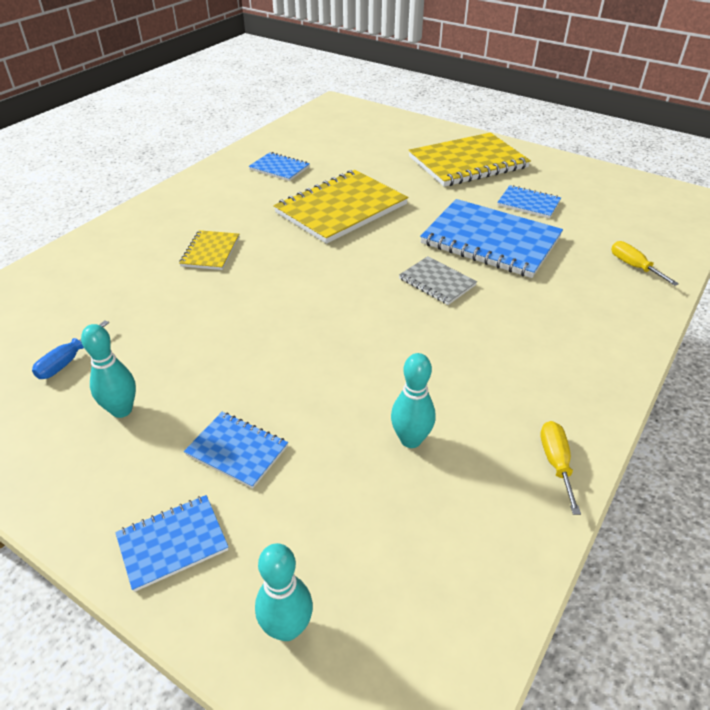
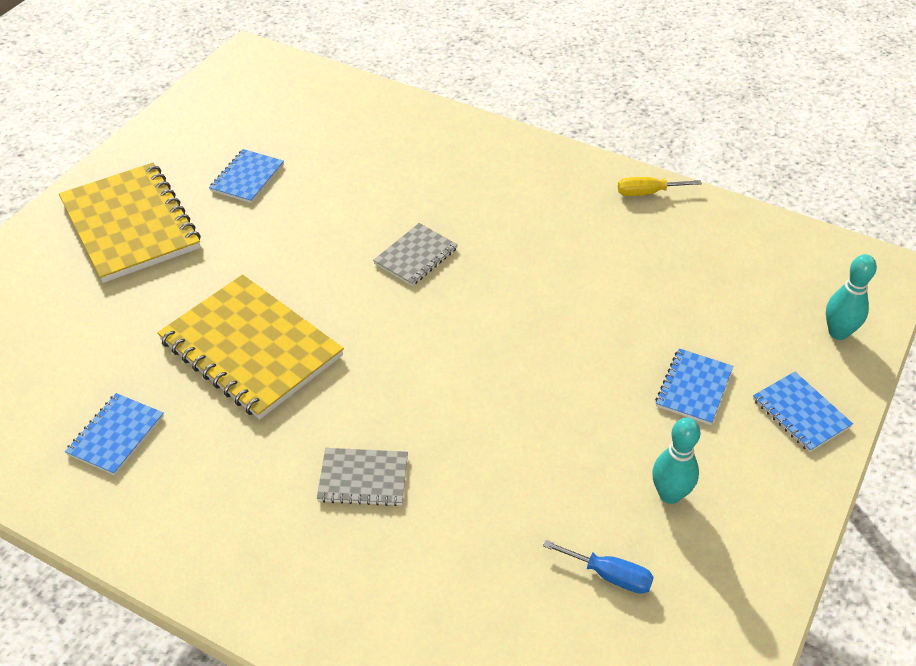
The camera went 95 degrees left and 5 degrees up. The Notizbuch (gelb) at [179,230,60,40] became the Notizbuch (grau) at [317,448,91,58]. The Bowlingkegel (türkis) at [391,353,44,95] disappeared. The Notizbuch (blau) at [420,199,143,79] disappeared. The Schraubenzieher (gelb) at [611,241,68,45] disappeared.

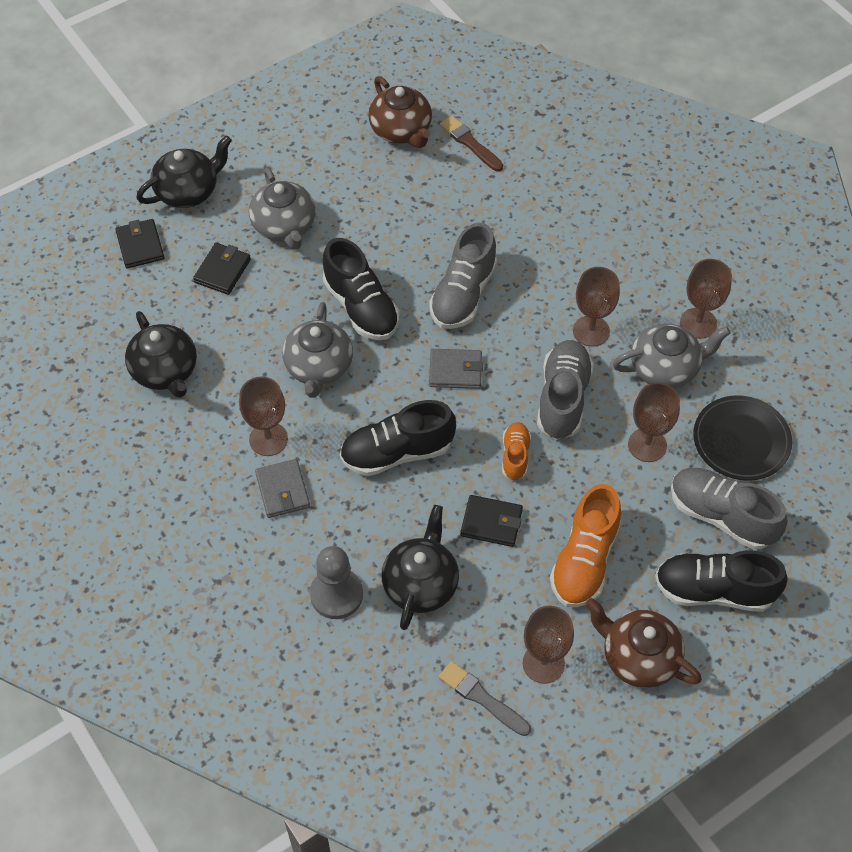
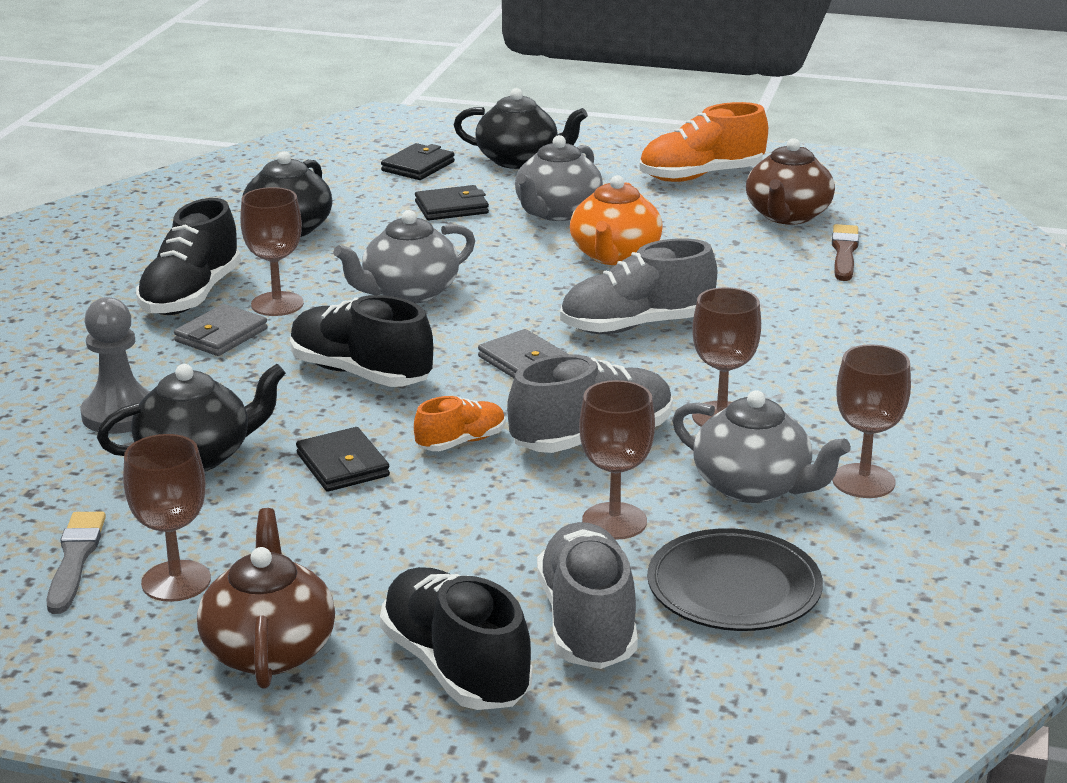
The camera went 50 degrees right and 30 degrees down. The Schuh (schwarz) moved from [323,238,77,102] to [136,198,105,117]. The Schuh (orange) moved from [550,484,71,123] to [640,102,128,80]. The Teekanne (orange) at [570,175,93,90] appeared.

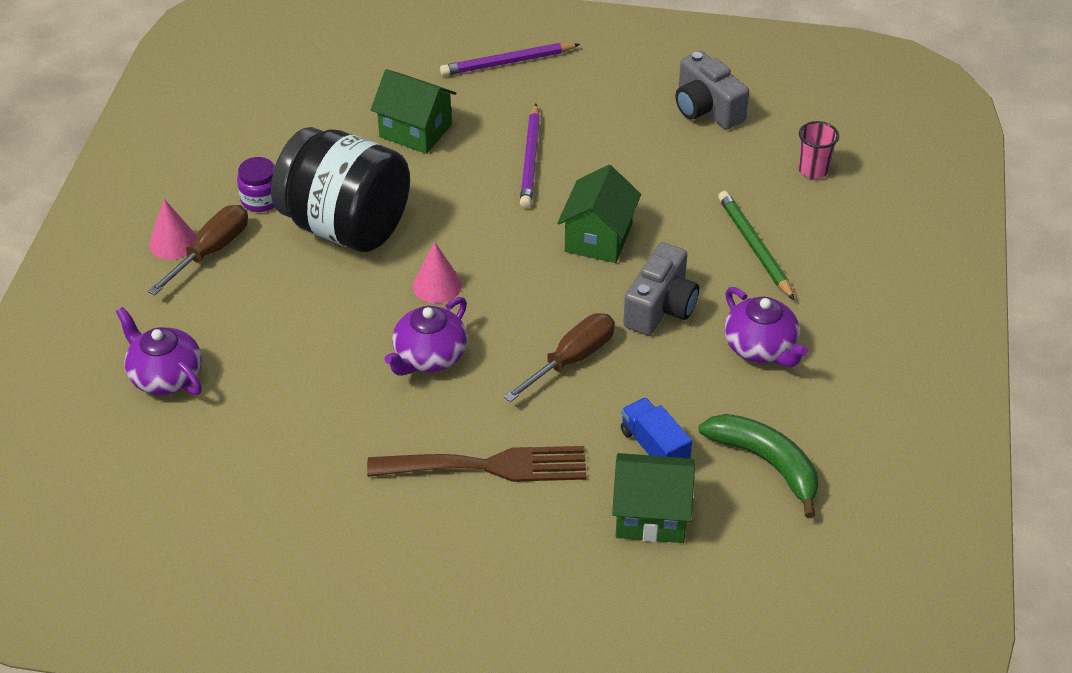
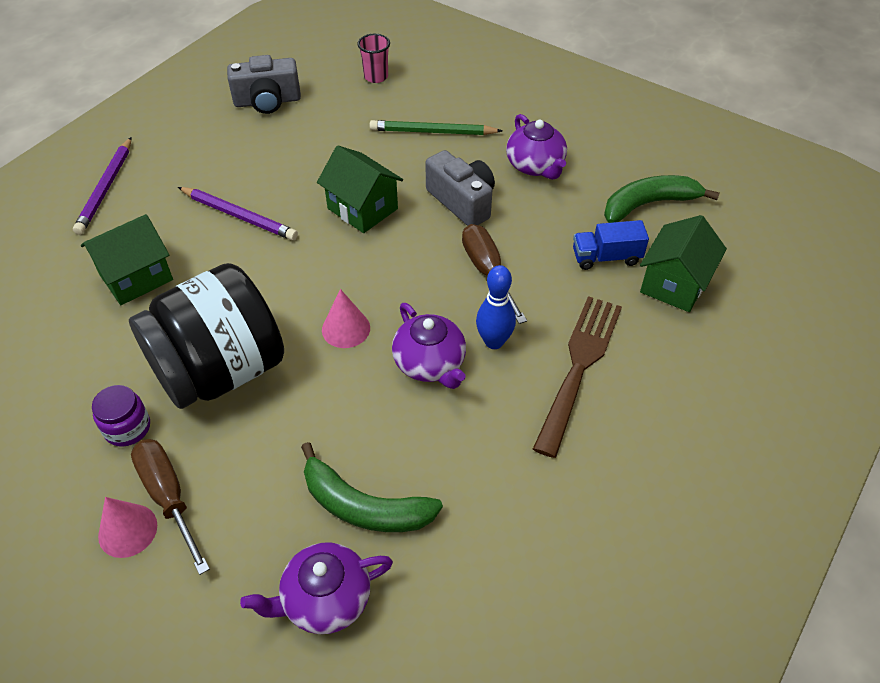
The camera went 65 degrees left and 5 degrees up. The Teekanne (lila) at [724,287,84,80] turned 75 degrees clockwise. The Banane (grün) at [301,442,142,90] appeared. The Bowlingkegel (blau) at [476,265,40,84] appeared.

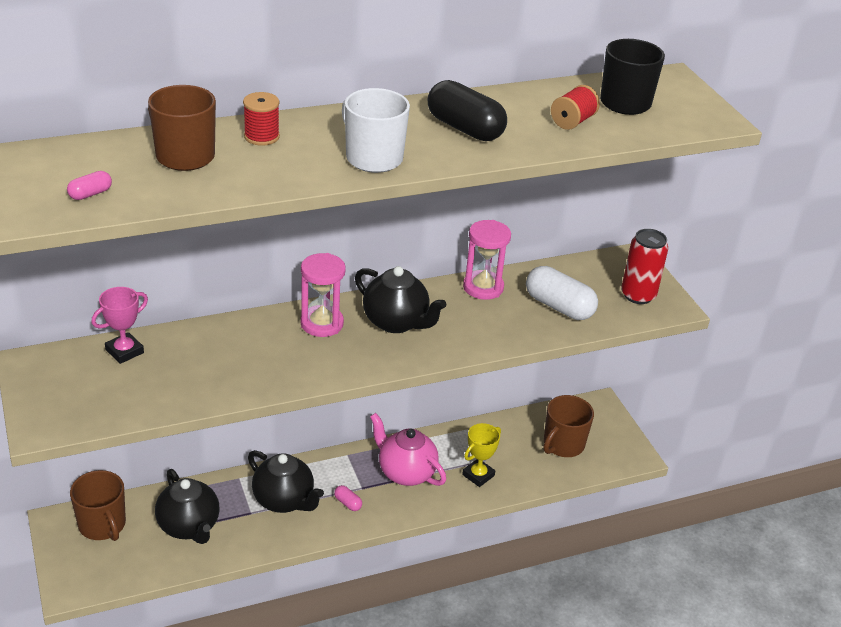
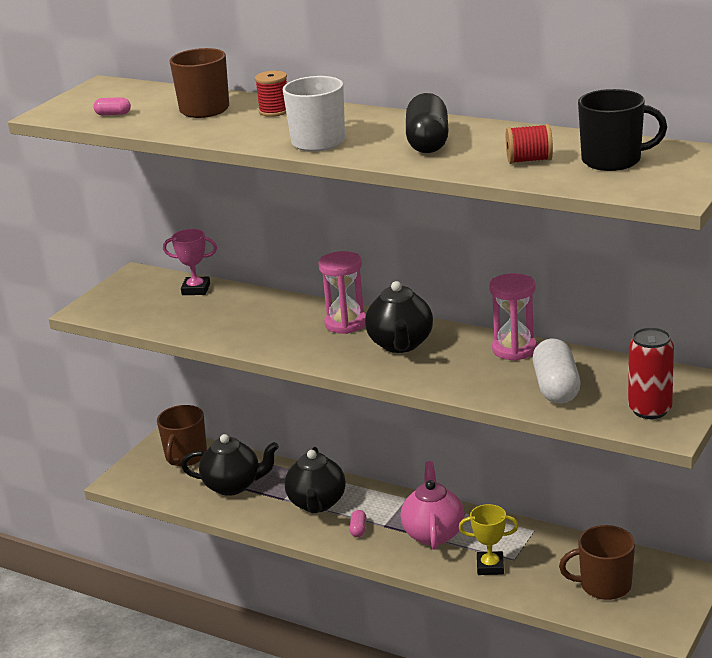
The camera went 55 degrees right and 10 degrees down. The Teekanne (schwarz) at [155,469,65,75] turned 105 degrees counterclockwise.

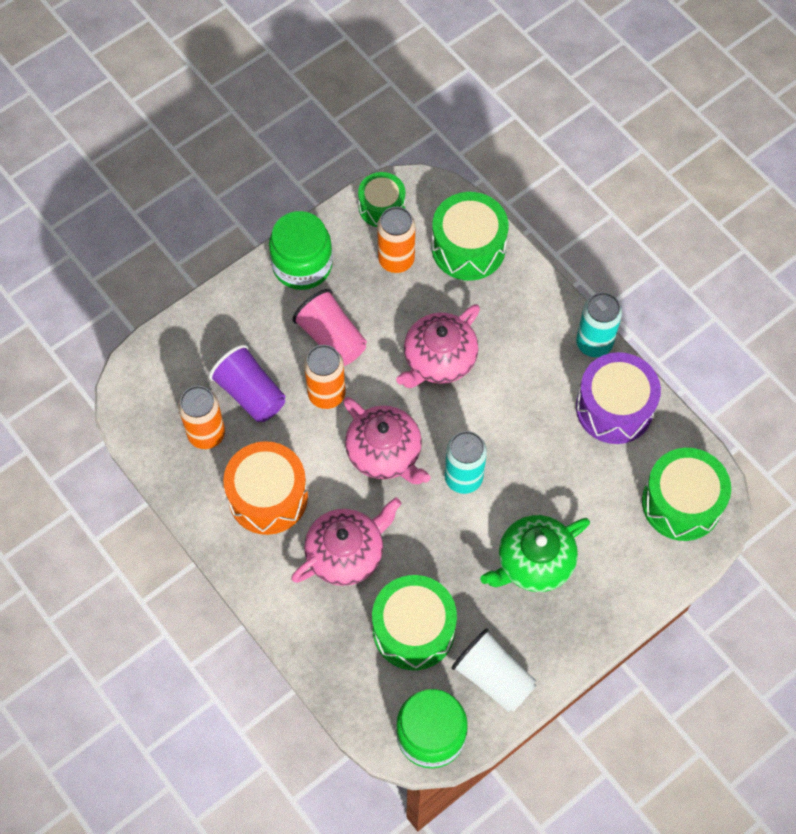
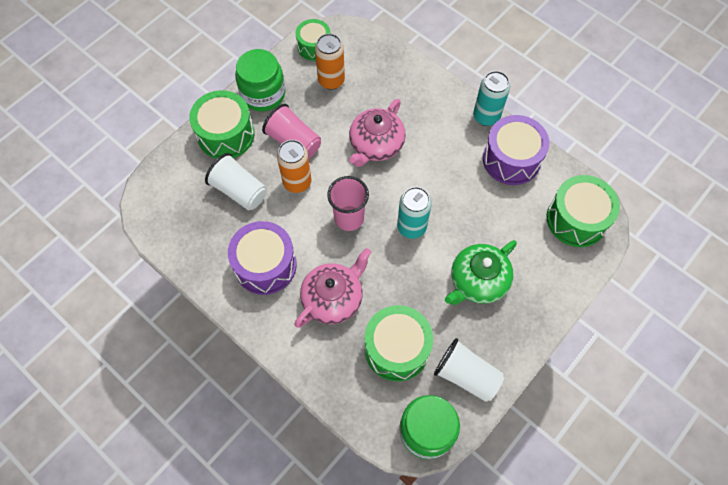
The camera went 10 degrees left and 0 degrees up. The Dose (orange) at [178,386,47,63] disappeared. The Becher (lila) at [209,344,77,78] became the Becher (weiß) at [205,153,62,57]. The Trommel (orange) at [223,441,85,94] became the Trommel (lila) at [228,221,69,74]. The Teekanne (rosa) at [343,397,87,87] was replaced by the Becher (rosa) at [327,176,42,55]. The Trommel (grün) moved from [432,192,76,89] to [189,90,66,69].

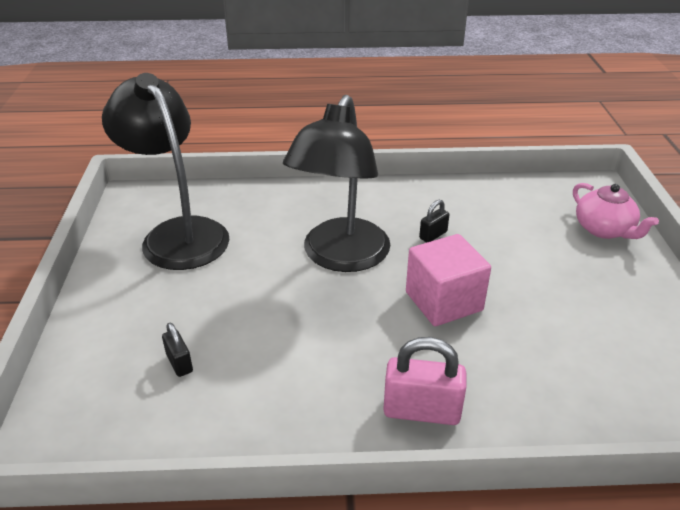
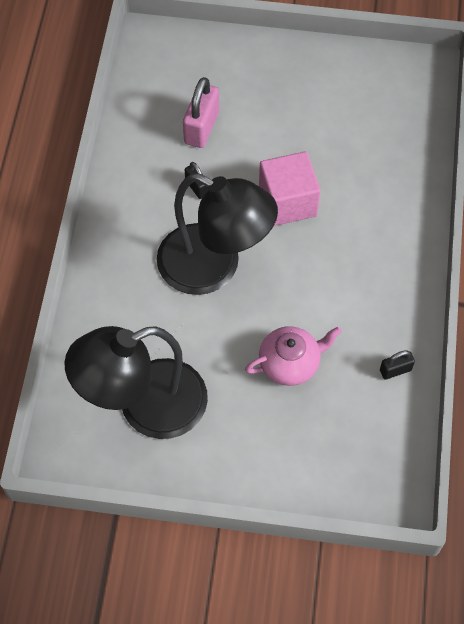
The camera went 80 degrees left and 25 degrees up. The Vorhängeschloss (schwarz) moved from [162,323,31,54] to [380,350,35,30]. The Vorhängeschloss (rosa) moved from [383,337,83,88] to [183,77,36,71]. The Teekanne (rosa) moved from [573,183,86,56] to [245,326,97,60].

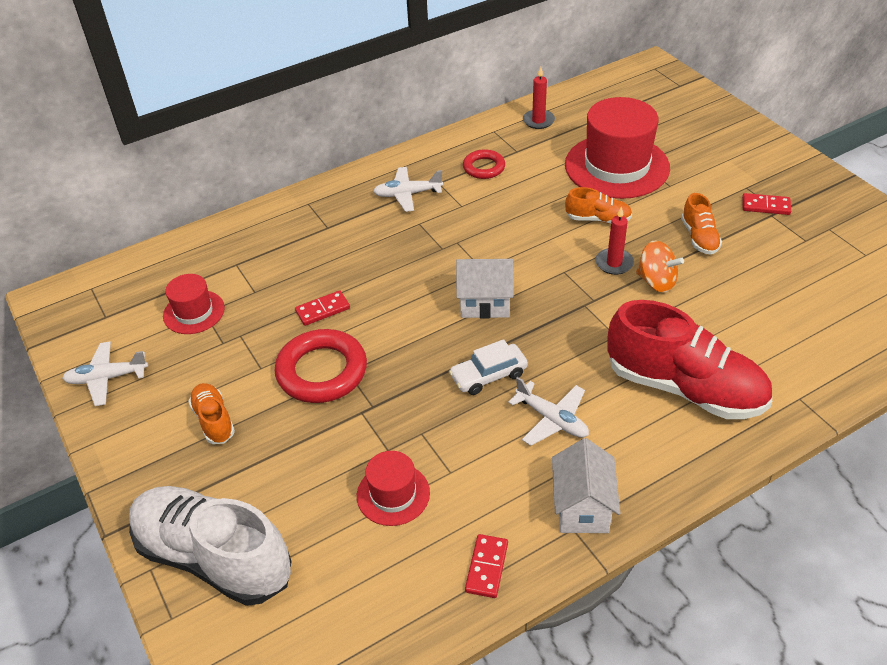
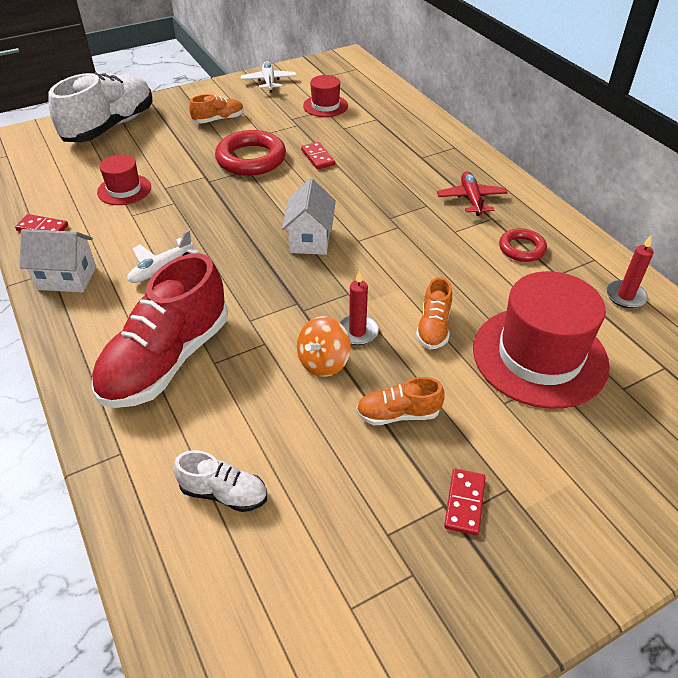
The camera went 90 degrees right and 0 degrees up. The Flugzeug (weiß) at [373,167,70,45] became the Flugzeug (rot) at [437,172,71,44]. The Auto (weiß) at [449,339,79,56] disappeared. The Schuh (weiß) at [173,450,94,62] appeared.

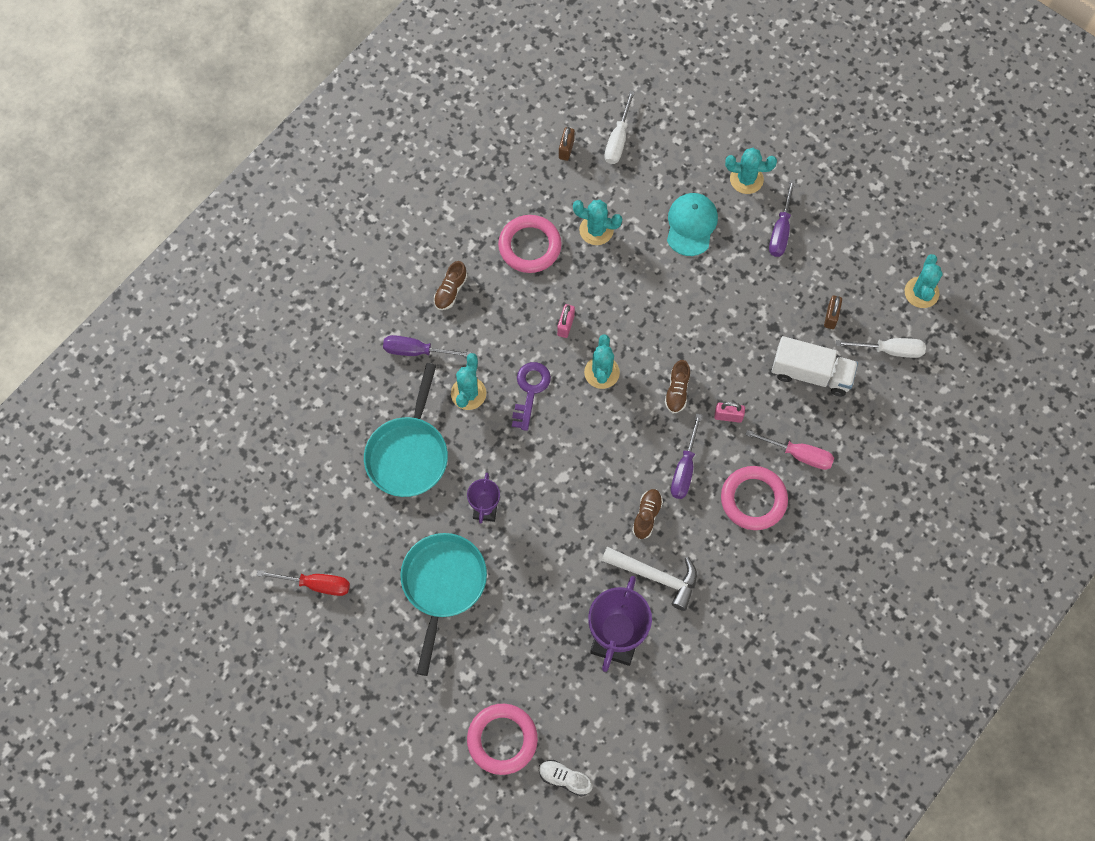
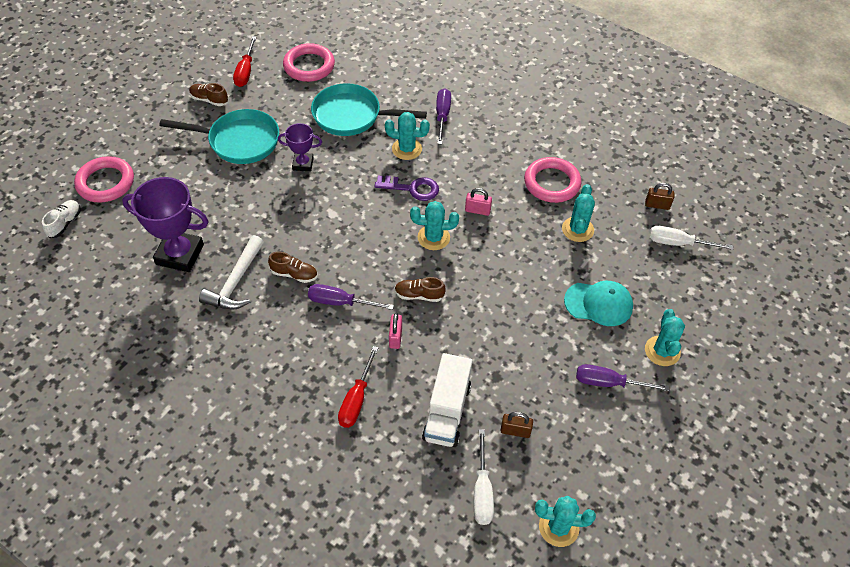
The camera went 85 degrees right and 15 degrees down. The Schuh (braun) moved from [434,261,33,49] to [189,83,39,23]. The Ring (rosa) moved from [721,466,67,64] to [283,43,52,39]. The Schraubenzieher (rosa) at [745,430,89,40] became the Schraubenzieher (rot) at [338,346,41,82].

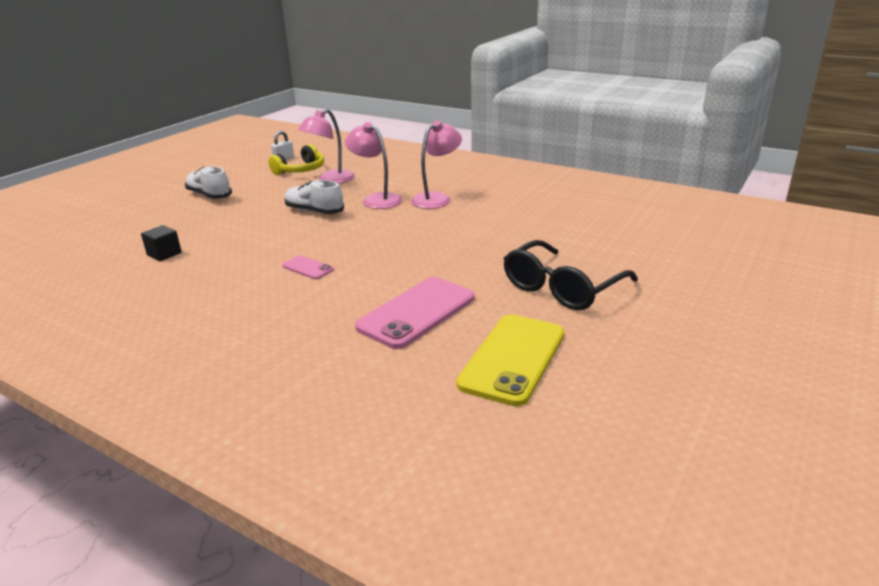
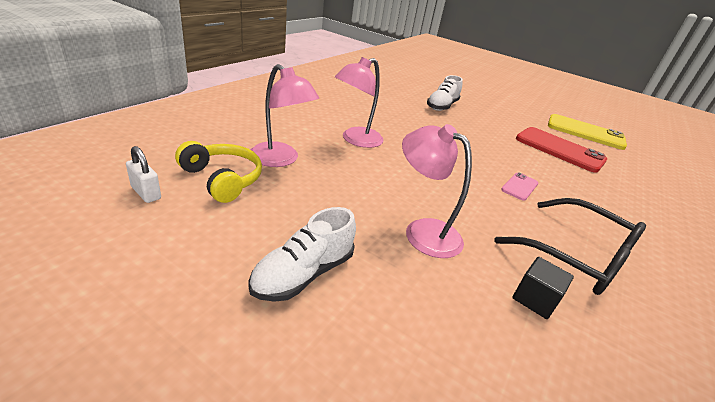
The camera went 95 degrees left and 5 degrees up. The Schuh (weiß) moved from [285,180,59,34] to [427,75,36,36]. The Handy (rosa) at [355,277,120,72] became the Handy (rot) at [516,127,91,46]. The Lampe (rosa) moved from [411,121,51,88] to [402,124,70,134]. The Brille (schwarz) moved from [503,240,135,70] to [494,198,152,97].

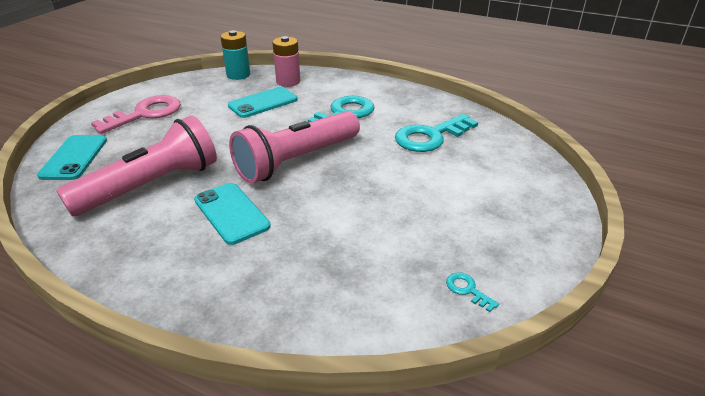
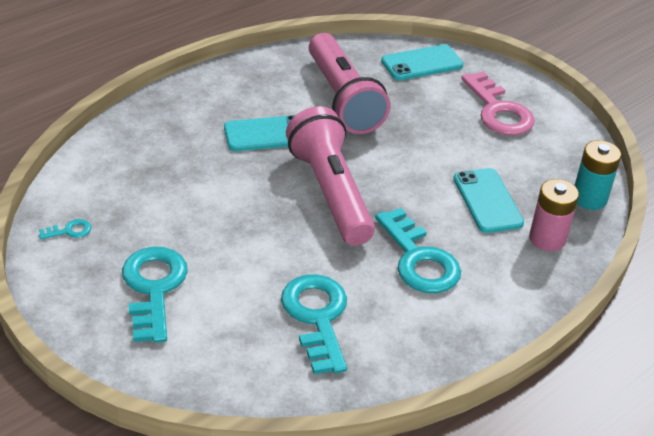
The camera went 110 degrees right and 5 degrees up. The Handy (türkis) at [37,135,70,45] turned 45 degrees counterclockwise. The Schlüssel (türkis) at [122,247,66,96] appeared.

